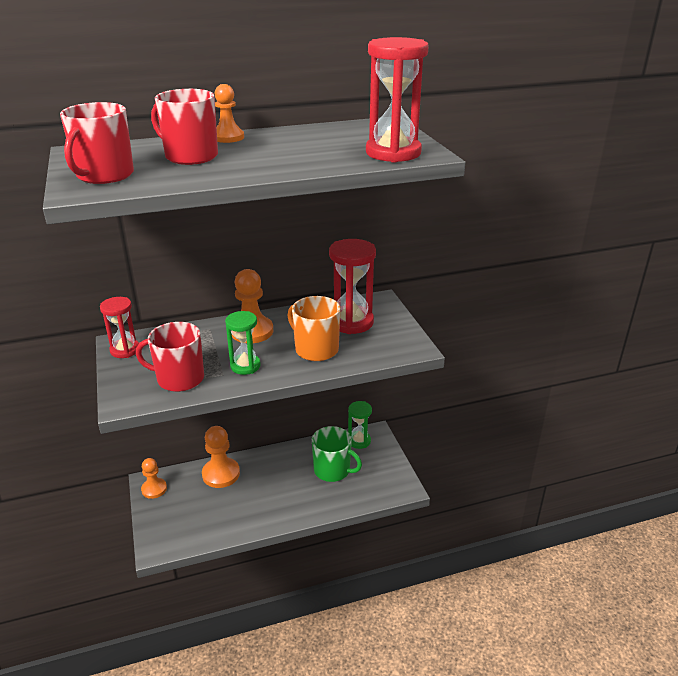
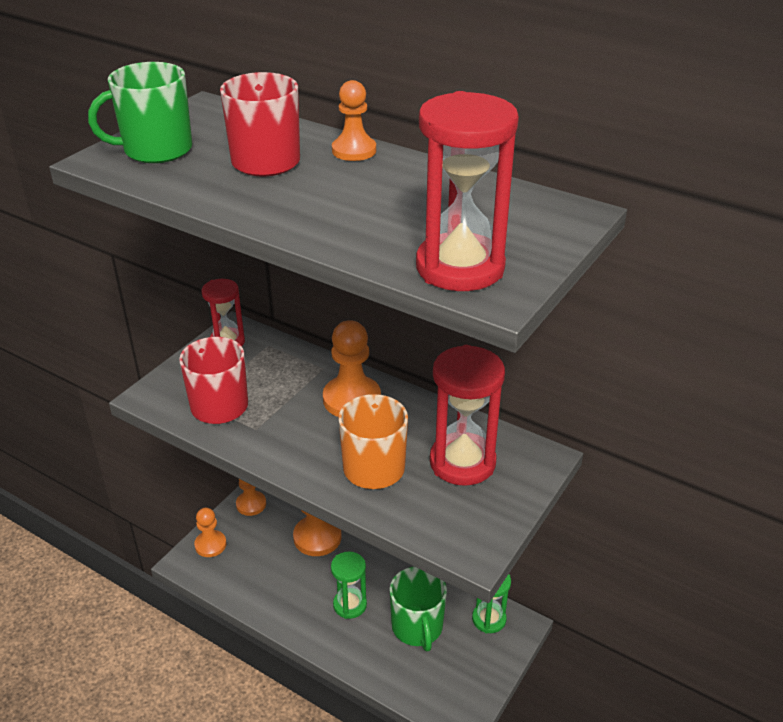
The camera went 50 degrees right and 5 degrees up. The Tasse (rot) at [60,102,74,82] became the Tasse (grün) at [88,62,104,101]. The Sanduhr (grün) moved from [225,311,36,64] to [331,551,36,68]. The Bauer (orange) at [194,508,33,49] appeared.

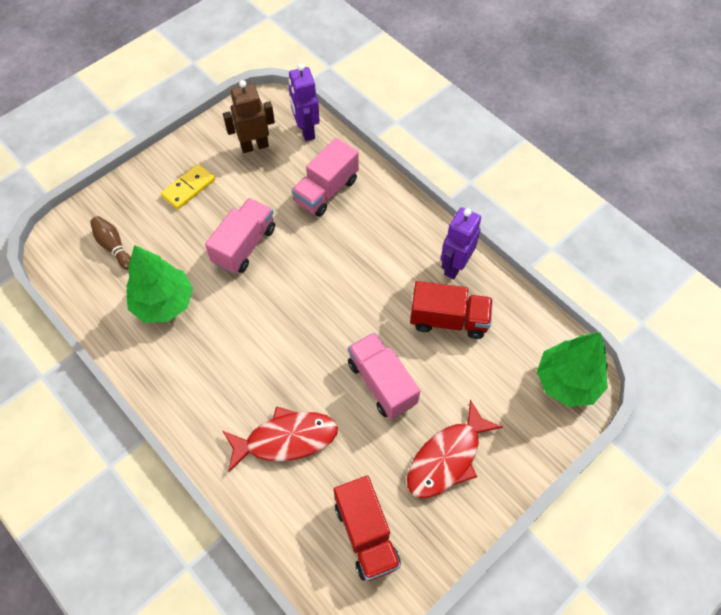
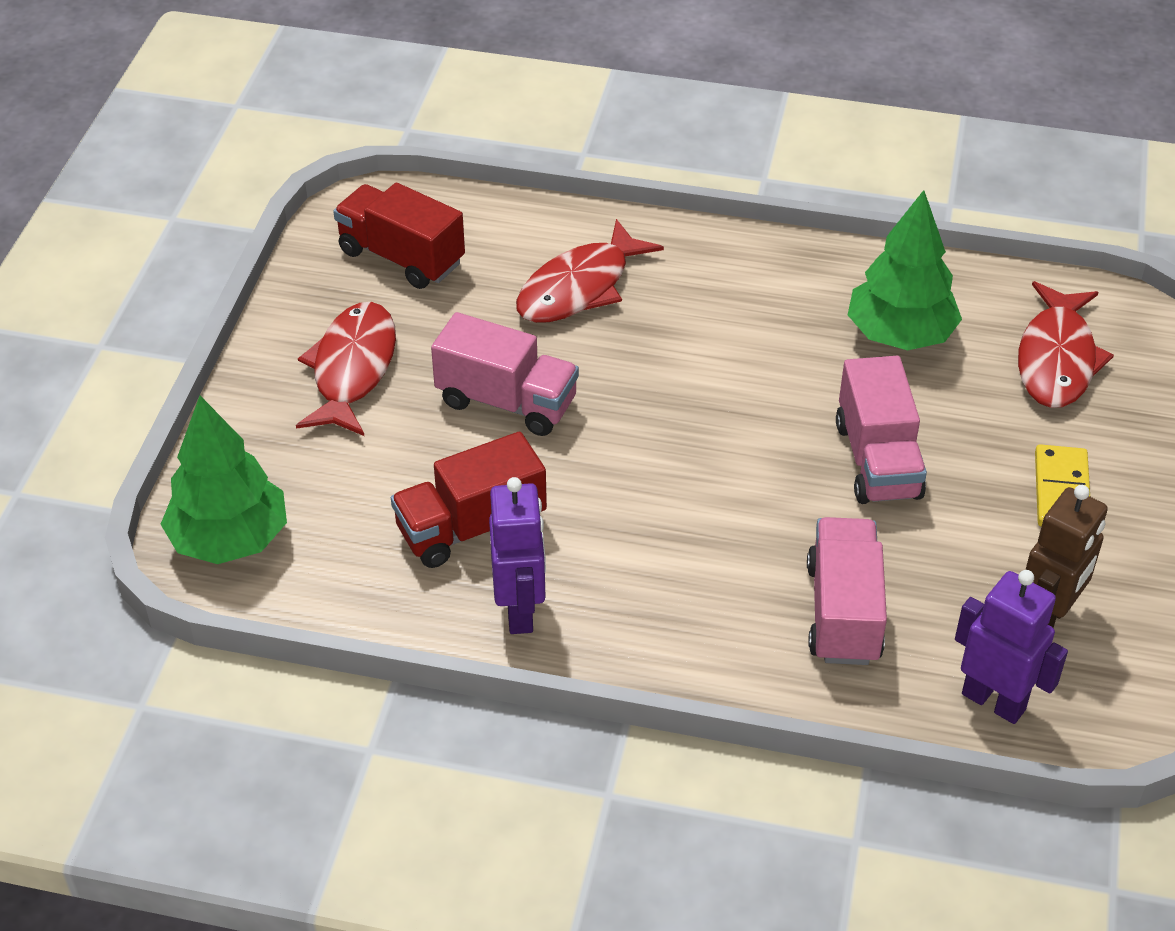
The camera went 145 degrees right and 15 degrees down. The Bowlingkegel (braun) at [90,216,41,54] was replaced by the Fisch (rot) at [1018,281,96,127].

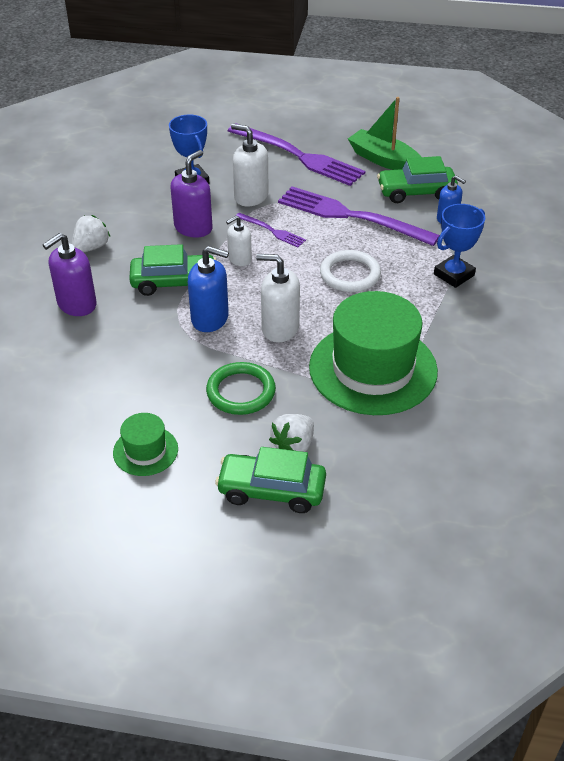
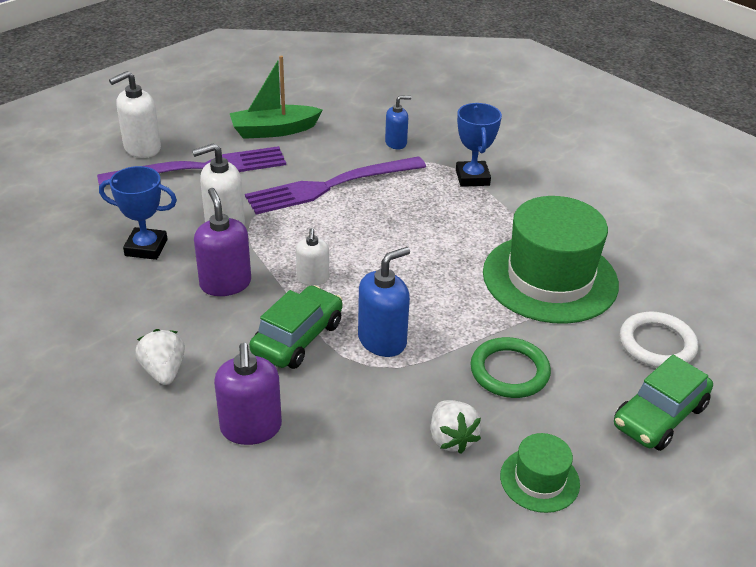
The camera went 55 degrees left and 5 degrees down. The Gabel (lila) at [236,213,70,34] disappeared. The Seifenspender (weiß) moved from [256,254,44,89] to [109,71,52,87]. The Erdbeere (weiß) moved from [269,414,45,38] to [431,400,51,54]. The Ring (weiß) moved from [320,250,61,42] to [620,312,78,56]. The Auto (grün) at [377,156,81,47] disappeared.

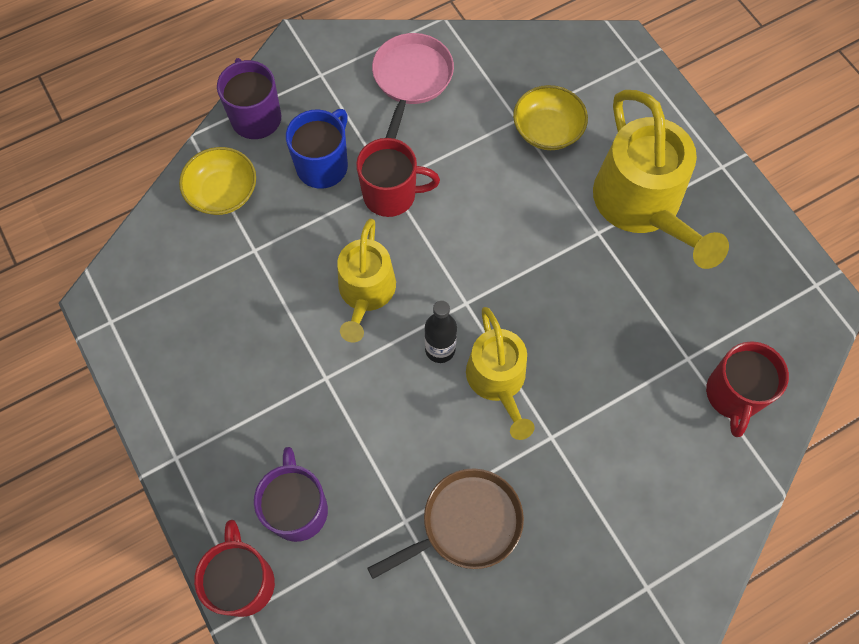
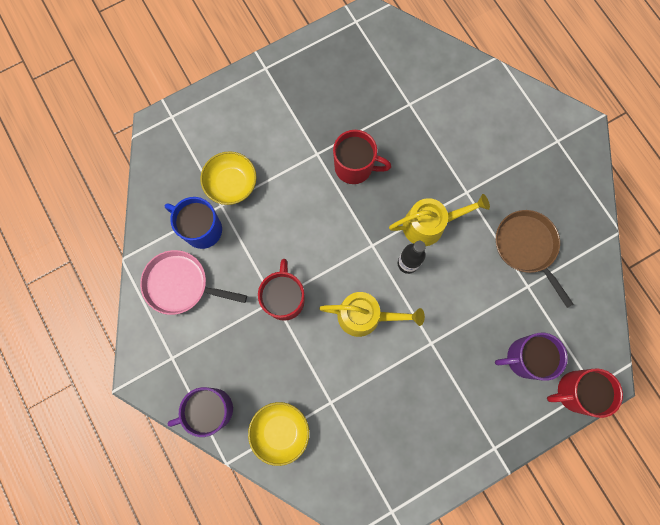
The camera went 90 degrees left and 10 degrees up. The Tasse (blau) moved from [286,109,62,80] to [165,197,57,52]. The Gießkanne (gelb) at [593,90,136,179] disappeared. The Tasse (rot) moved from [706,341,83,96] to [333,130,58,54].

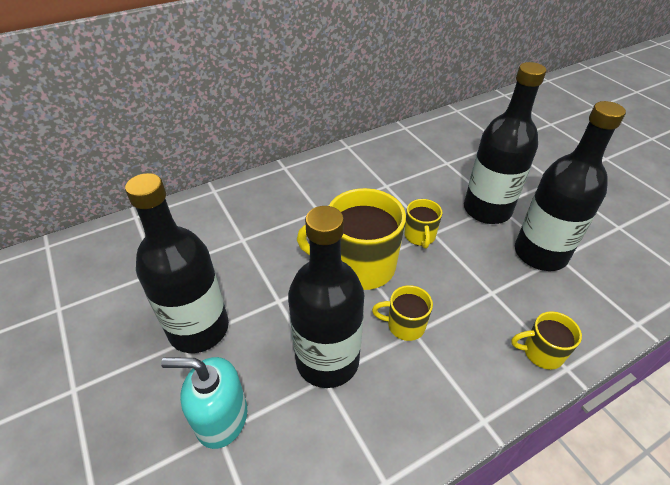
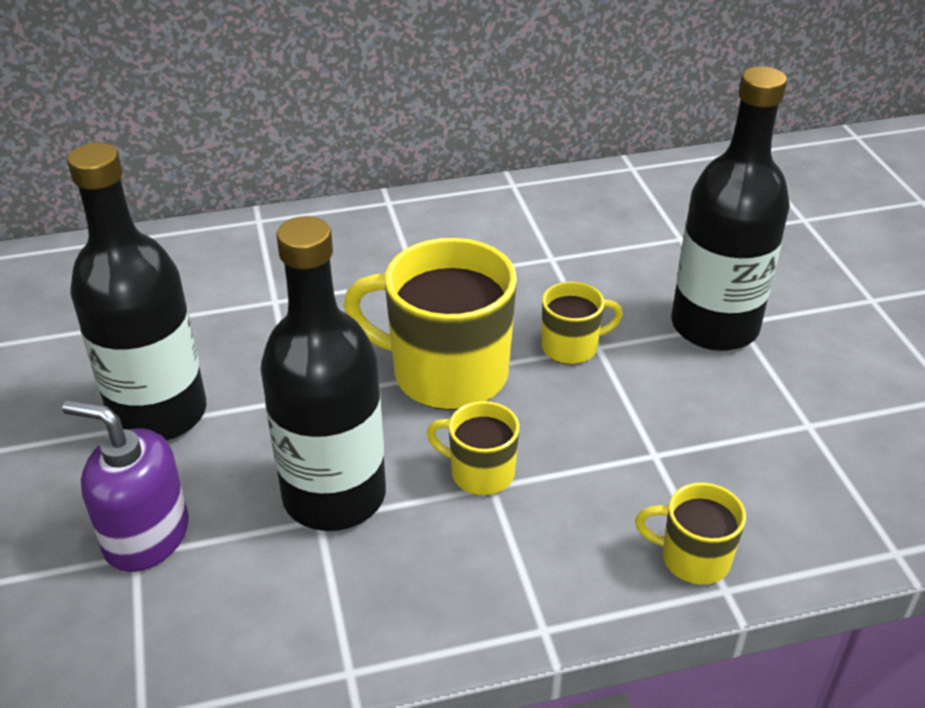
The camera went 15 degrees right and 5 degrees down. The Seifenspender (türkis) at [161,357,86,92] became the Seifenspender (lila) at [62,400,127,172]. The Tasse (gelb) at [404,199,38,50] turned 120 degrees counterclockwise. The Flasche (schwarz) at [515,101,111,170] disappeared.

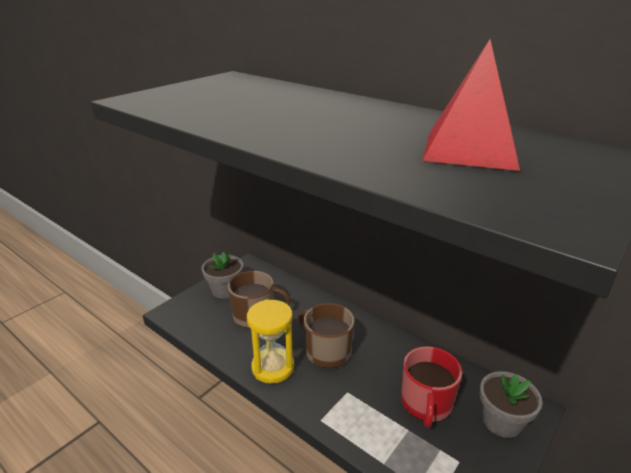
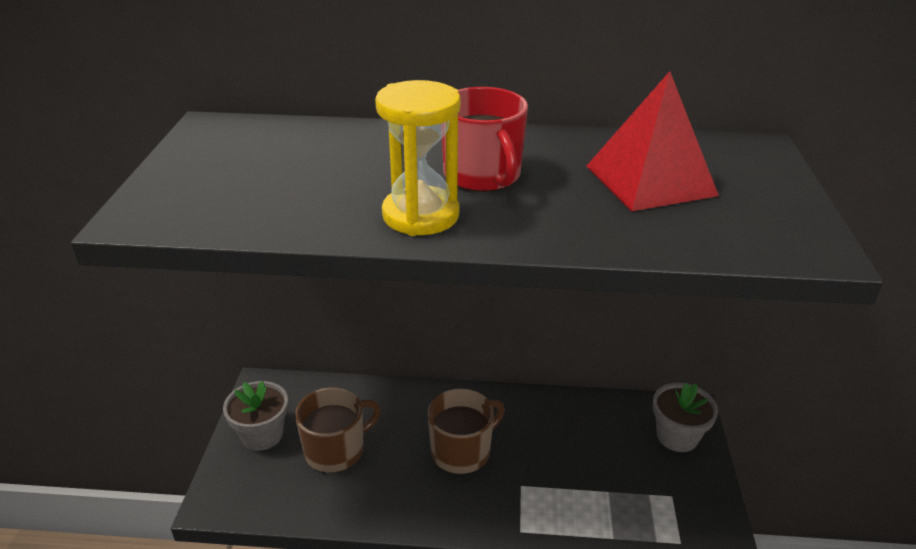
The camera went 35 degrees left and 5 degrees up. The Sanduhr (gelb) moved from [247,299,47,85] to [375,80,86,156]. The Tasse (braun) at [298,303,57,65] turned 135 degrees clockwise. The Tasse (rot) moved from [401,346,61,82] to [442,87,86,105].

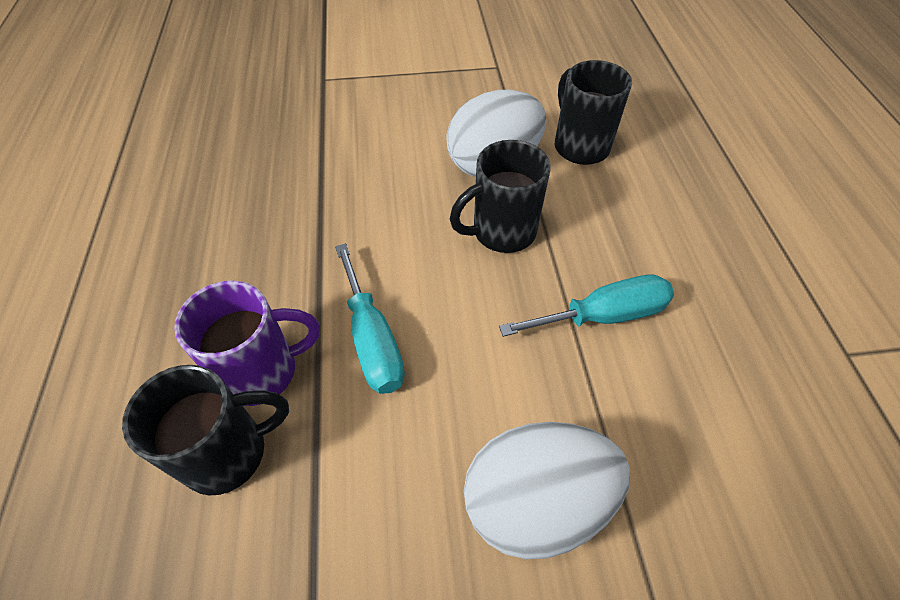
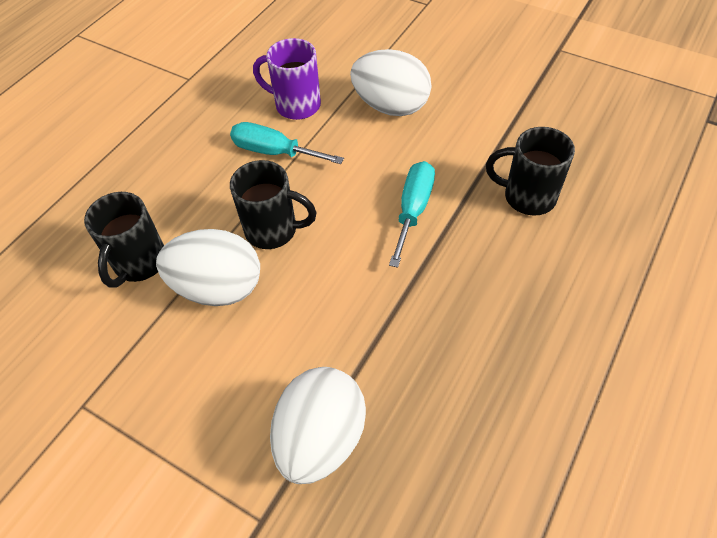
The camera went 140 degrees left and 0 degrees up. The Tasse (lila) moved from [174,281,146,125] to [253,38,68,82]. The Ei (weiß) at [270,367,96,117] appeared.

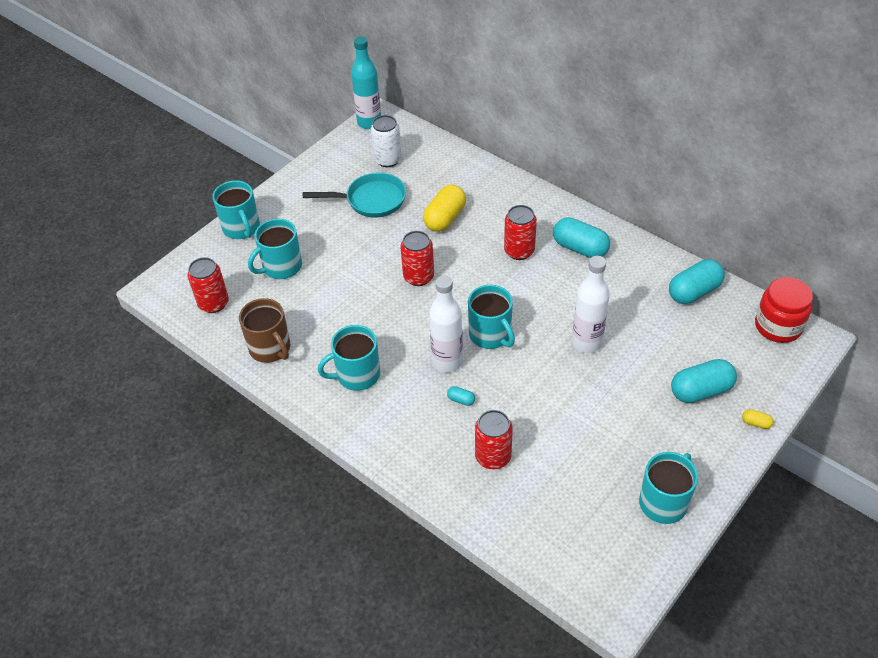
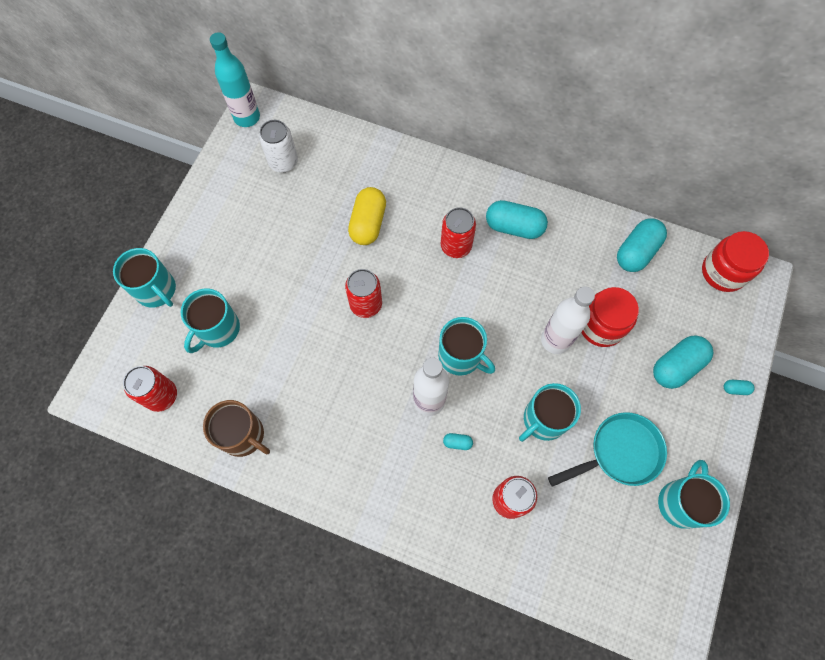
The camera went 20 degrees left and 20 degrees up. The Pfanne (türkis) moved from [303,173,103,45] to [548,412,119,75]. The Tasse (türkis) moved from [318,325,62,66] to [519,383,62,59]. The Kapsel (gelb) at [742,409,32,20] became the Kapsel (türkis) at [724,380,31,15]. The Einmachglas (rot) at [582,287,57,60] appeared.

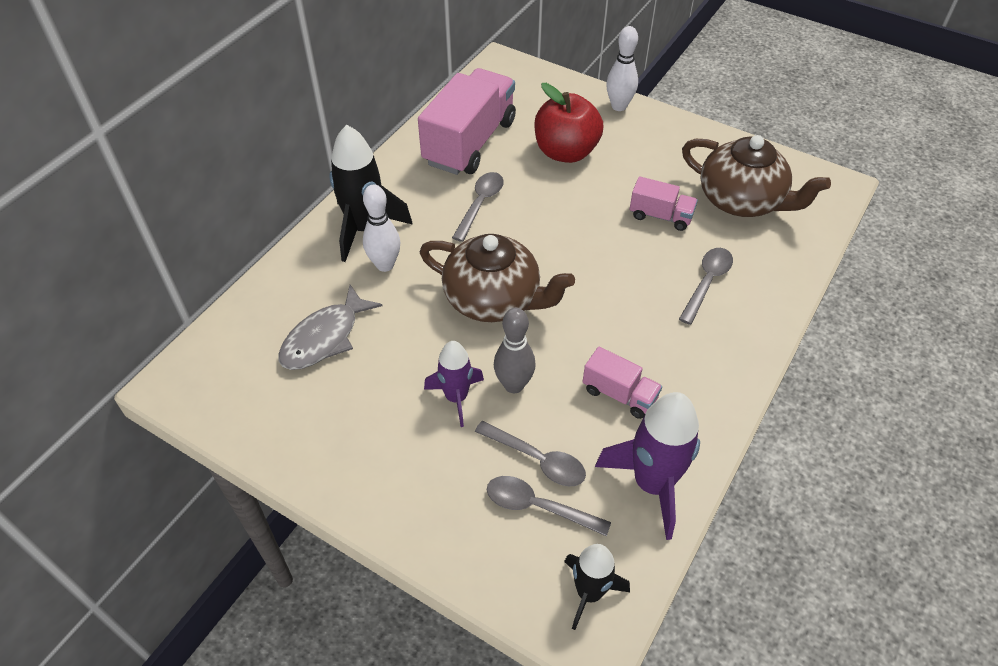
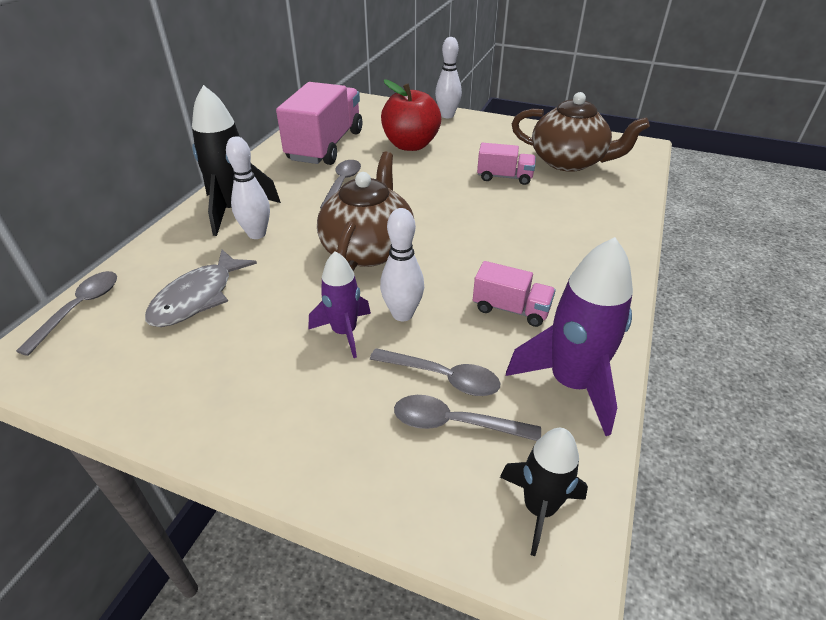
The camera went 10 degrees left and 10 degrees down. The Teekanne (braun) at [420,234,155,88] turned 90 degrees counterclockwise. The Bowlingkegel (grau) at [494,308,42,85] became the Bowlingkegel (weiß) at [380,208,44,113]. The Löffel (grau) moved from [679,248,54,77] to [16,271,101,85].

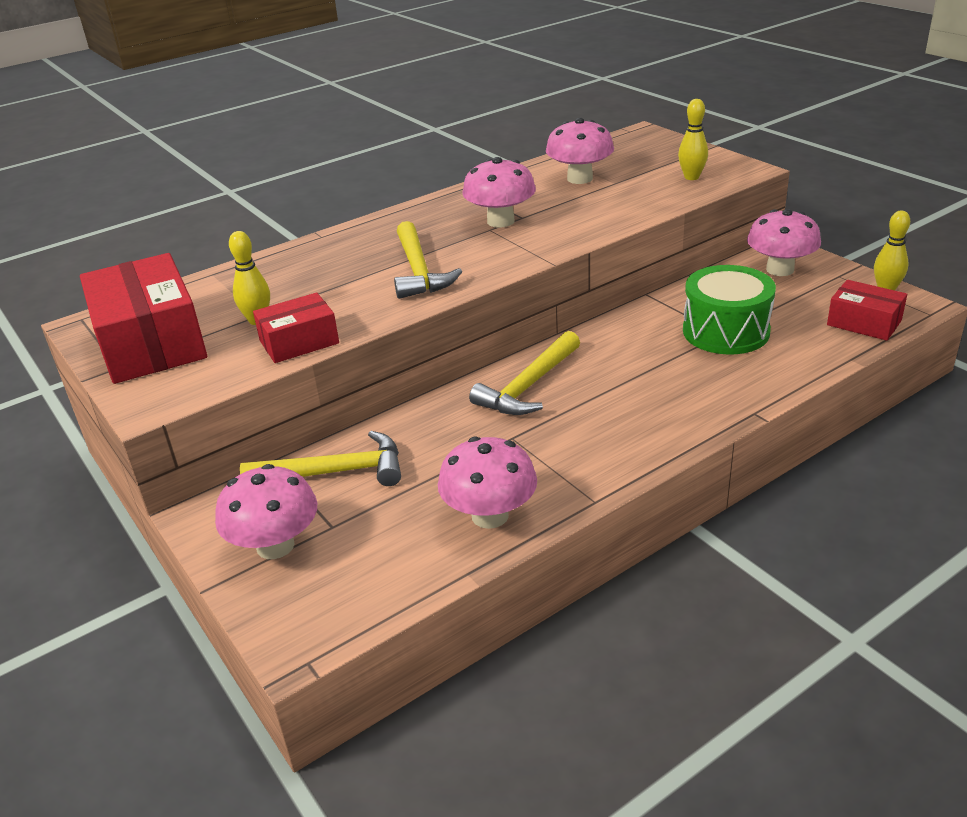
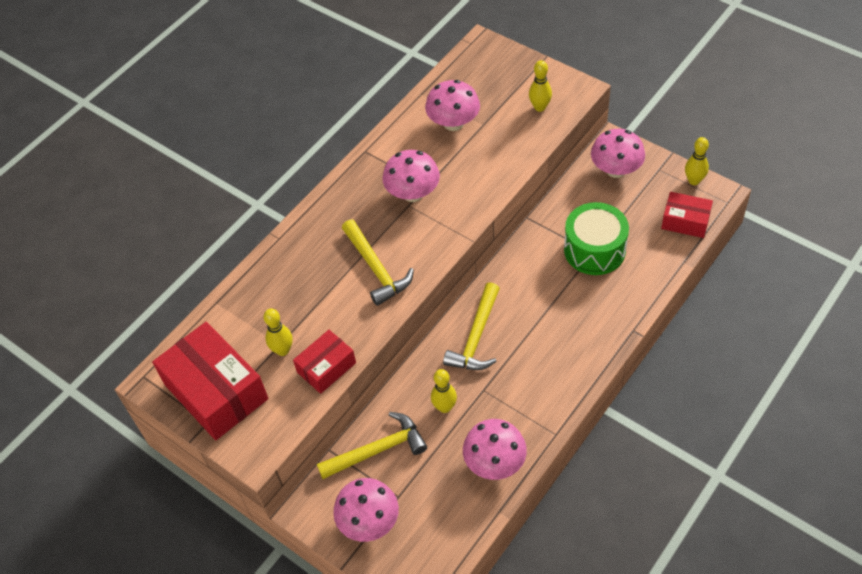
The camera went 15 degrees left and 20 degrees up. The Bowlingkegel (gelb) at [431,369,26,44] appeared.

